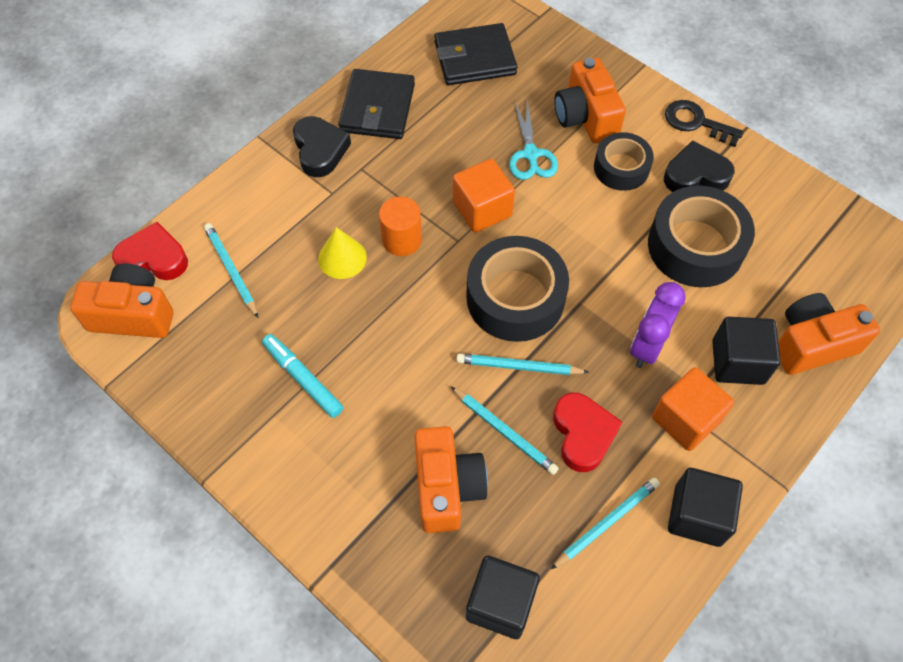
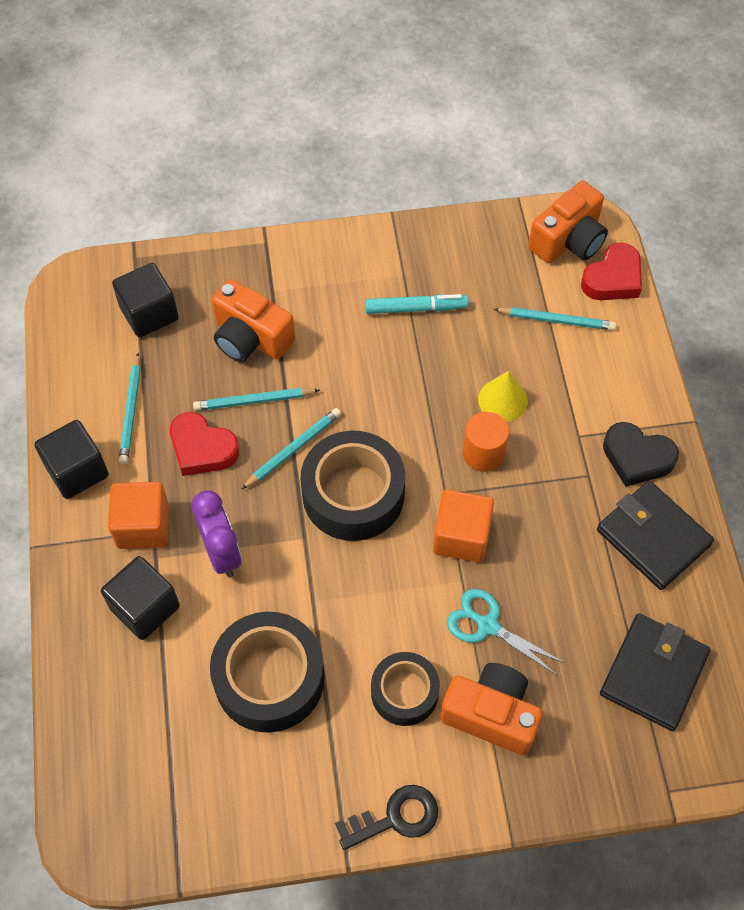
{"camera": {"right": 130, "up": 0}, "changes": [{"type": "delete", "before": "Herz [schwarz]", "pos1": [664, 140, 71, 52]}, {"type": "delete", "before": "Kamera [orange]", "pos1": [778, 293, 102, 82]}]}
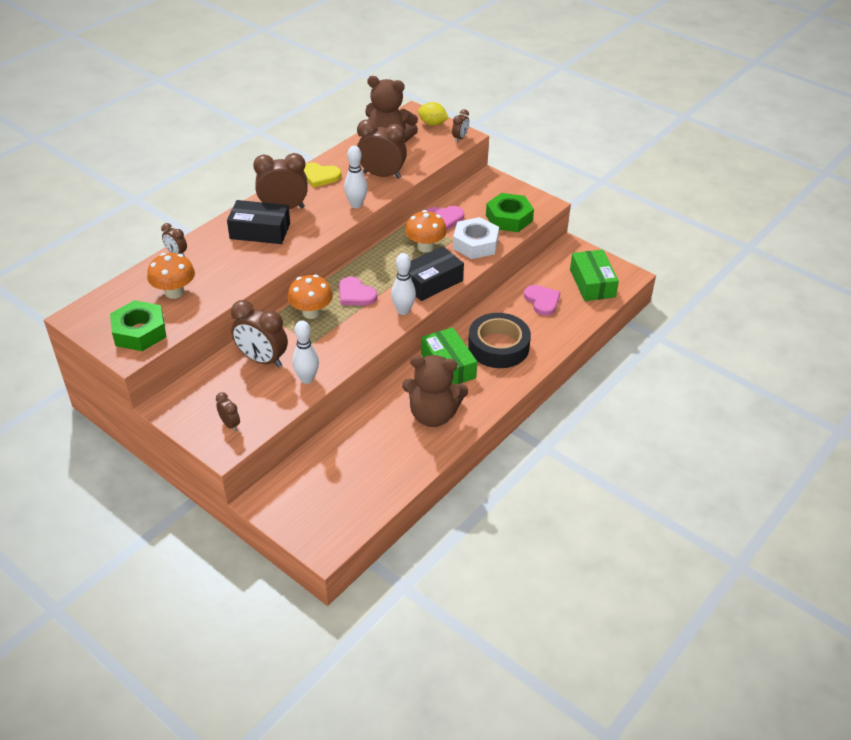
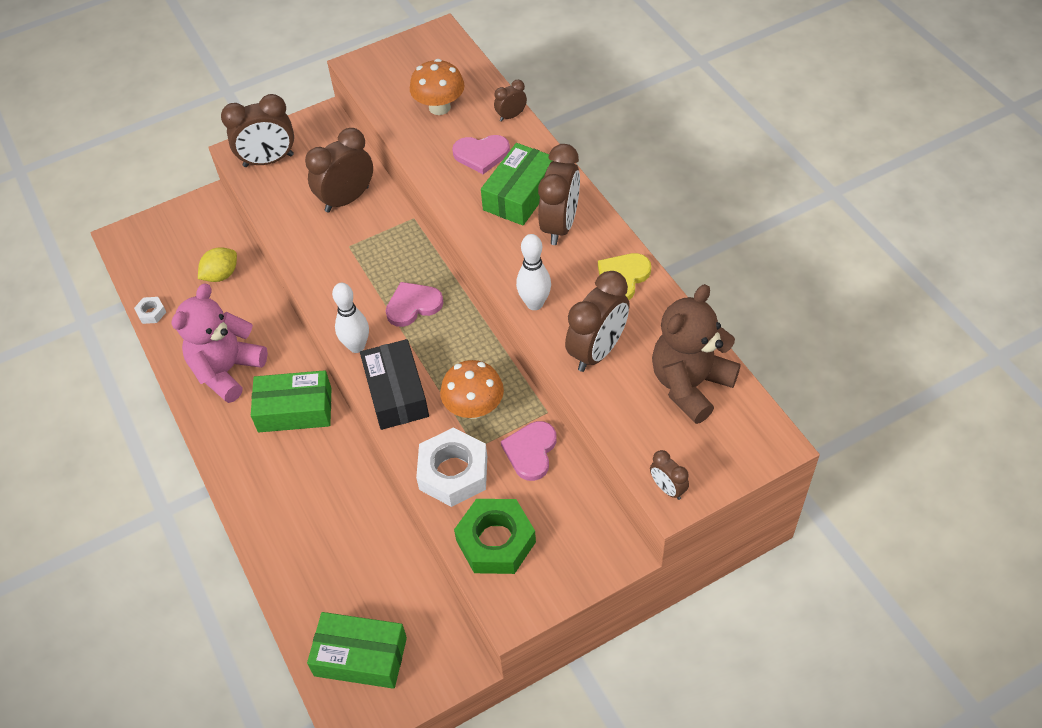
{"camera": {"right": 115, "up": 10}, "changes": [{"type": "move", "before": "Zitrone [gelb]", "pos1": [418, 102, 31, 24], "pos2": [198, 247, 39, 35]}, {"type": "recolor", "before": "Schachtel [schwarz]", "after": "Schachtel [grün]", "pos1": [227, 200, 63, 44], "pos2": [481, 143, 71, 83]}, {"type": "delete", "before": "Pilz [orange]", "pos1": [287, 275, 46, 44]}, {"type": "move", "before": "Herz [rosa]", "pos1": [524, 285, 36, 31], "pos2": [452, 135, 58, 39]}, {"type": "delete", "before": "Sechskantmutter [grün]", "pos1": [110, 300, 56, 51]}, {"type": "delete", "before": "Klebeband [schwarz]", "pos1": [468, 313, 63, 55]}, {"type": "delete", "before": "Bowlingkegel [weiß]", "pos1": [292, 320, 27, 64]}, {"type": "recolor", "before": "Teddybär [braun]", "after": "Teddybär [rosa]", "pos1": [402, 355, 66, 72], "pos2": [172, 283, 96, 120]}, {"type": "resize", "before": "Wecker [braun]", "pos1": [216, 392, 24, 39], "pos2": [221, 94, 73, 73], "scale": 1.99}, {"type": "insert", "after": "Sechskantmutter [weiß]", "pos2": [134, 297, 32, 27]}]}
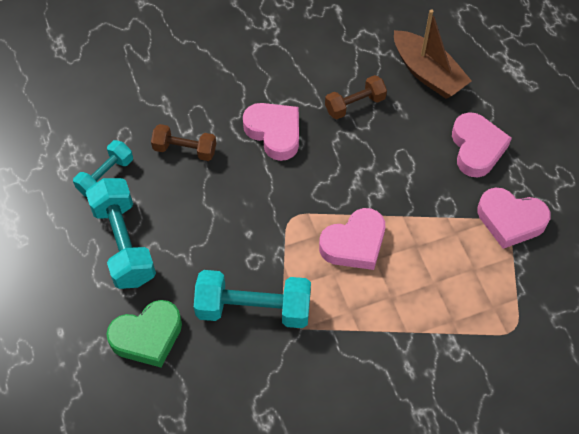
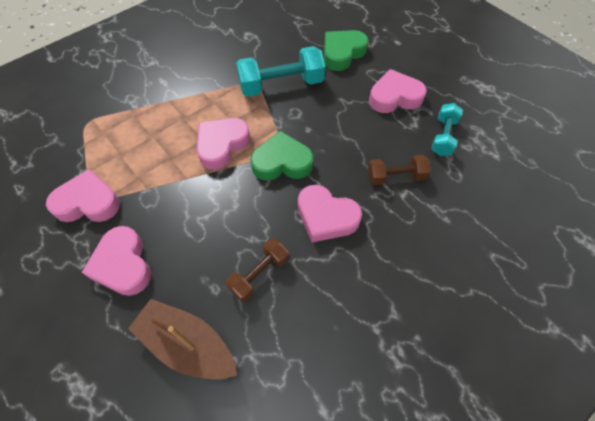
{"camera": {"right": 160, "up": 0}, "changes": [{"type": "replace", "before": "Hantel [türkis]", "after": "Herz [rosa]", "pos1": [86, 178, 70, 111], "pos2": [369, 69, 58, 44]}, {"type": "insert", "after": "Herz [grün]", "pos2": [250, 131, 63, 50]}]}
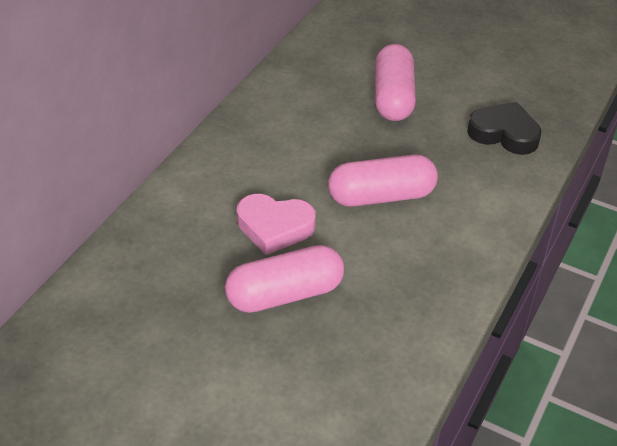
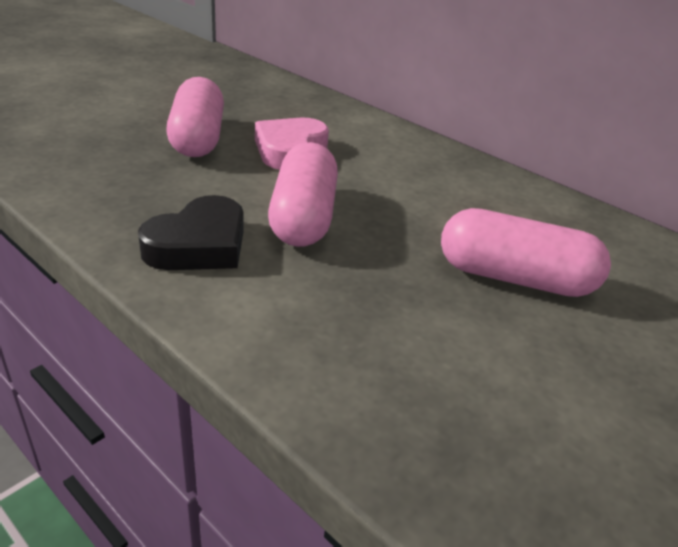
{"camera": {"right": 100, "up": -10}, "changes": [{"type": "move", "before": "Herz [schwarz]", "pos1": [467, 102, 75, 53], "pos2": [138, 195, 105, 75]}]}
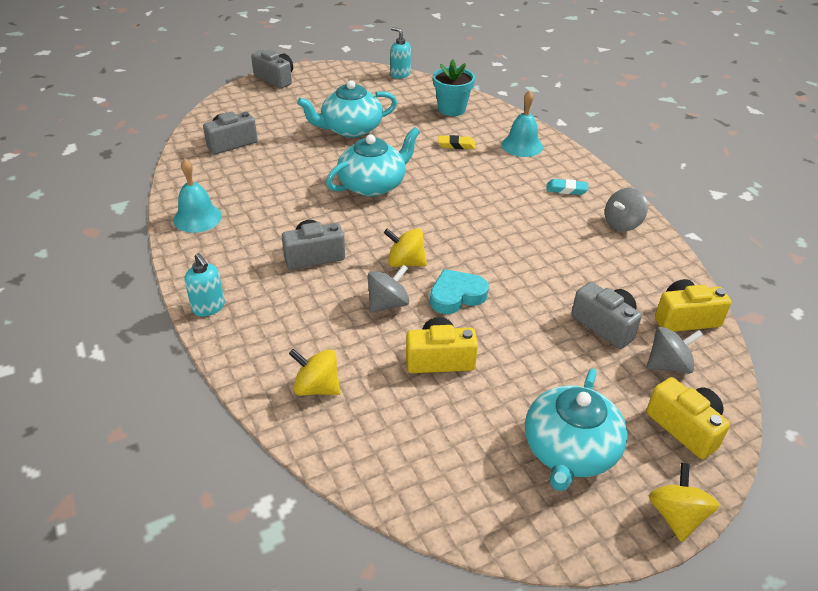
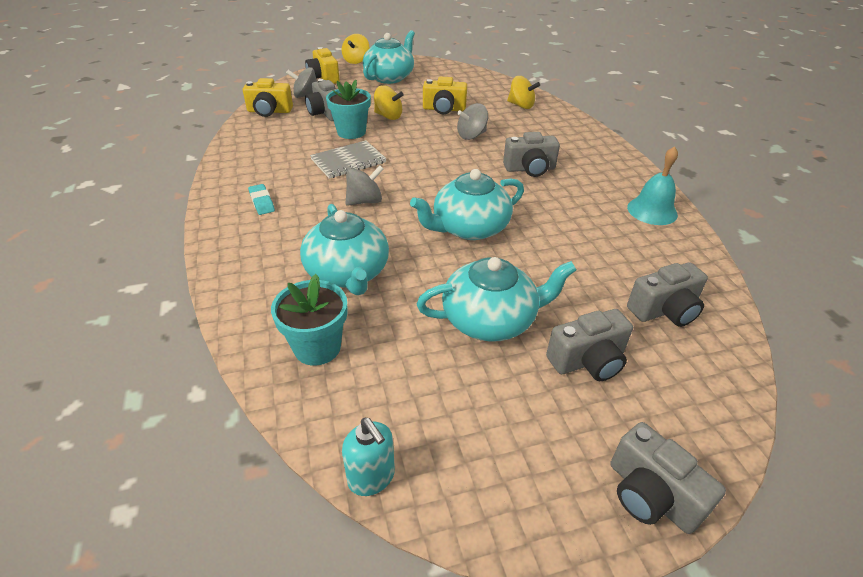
{"camera": {"right": -170, "up": 0}, "changes": [{"type": "delete", "before": "Glocke [türkis]", "pos1": [502, 90, 41, 67]}, {"type": "replace", "before": "Radiergummi [gelb]", "after": "Teekanne [türkis]", "pos1": [438, 135, 37, 14], "pos2": [300, 204, 89, 91]}, {"type": "rotate", "before": "Radiergummi [türkis]", "pos1": [546, 179, 42, 16], "pos2": [248, 184, 27, 31], "turn": 45}, {"type": "move", "before": "Kreisel [grau]", "pos1": [605, 188, 43, 43], "pos2": [345, 166, 39, 40]}, {"type": "move", "before": "Kreisel [gelb]", "pos1": [384, 228, 43, 39], "pos2": [374, 85, 30, 35]}, {"type": "delete", "before": "Seifenspender [türkis]", "pos1": [185, 253, 40, 63]}, {"type": "delete", "before": "Herz [türkis]", "pos1": [430, 269, 59, 45]}, {"type": "insert", "after": "Blumentopf [türkis]", "pos2": [326, 80, 45, 59]}, {"type": "insert", "after": "Notizbuch [grau]", "pos2": [310, 140, 76, 39]}, {"type": "insert", "after": "Kamera [grau]", "pos2": [546, 309, 87, 72]}]}
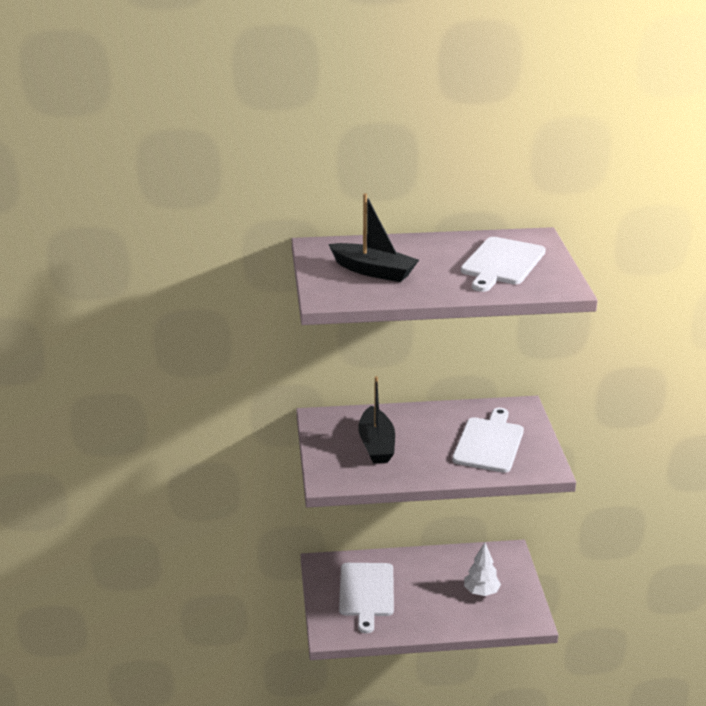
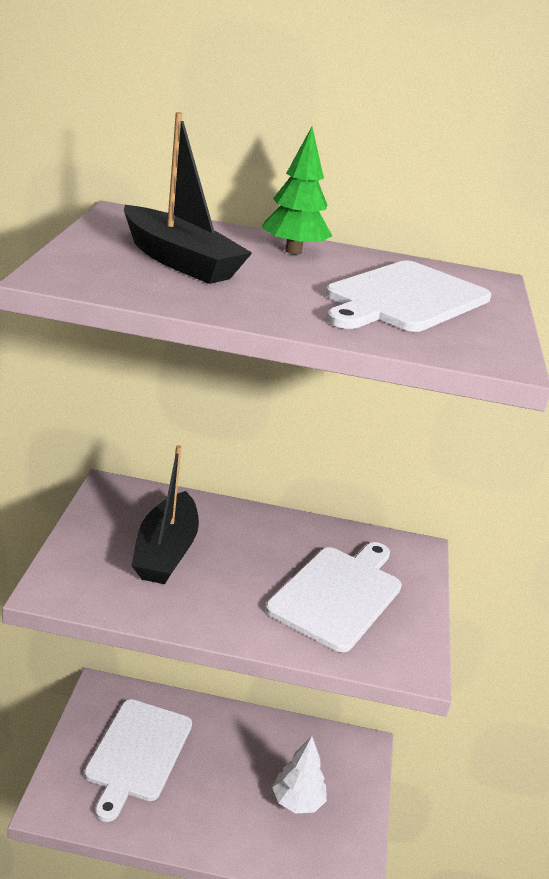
{"camera": {"right": 10, "up": 0}, "changes": [{"type": "insert", "after": "Baum [grün]", "pos2": [261, 127, 71, 128]}]}
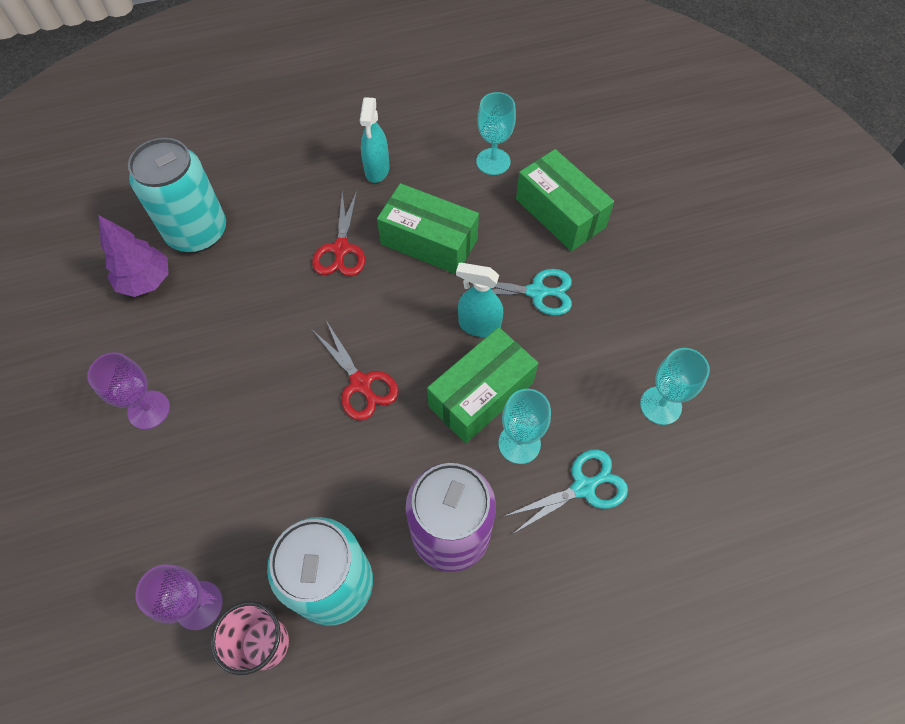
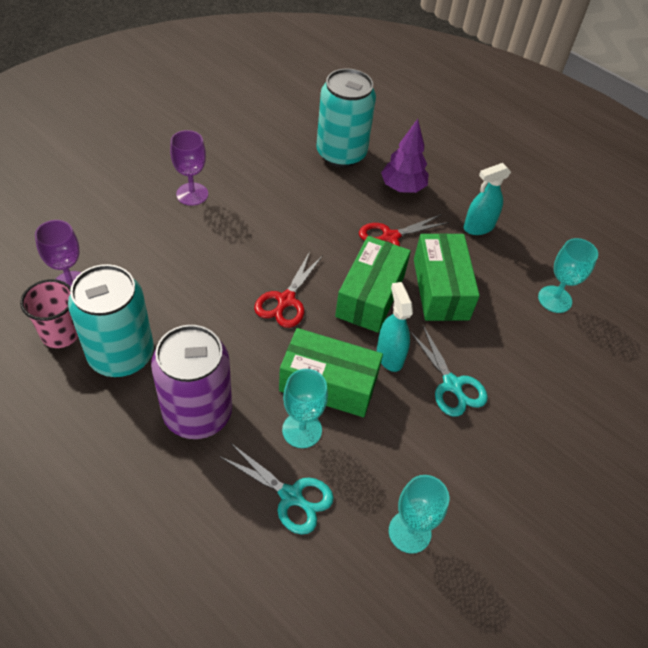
{"camera": {"right": 55, "up": -10}, "changes": [{"type": "move", "before": "Schachtel [grün]", "pos1": [516, 149, 98, 102], "pos2": [335, 236, 76, 97]}, {"type": "move", "before": "Baum [lila]", "pos1": [98, 215, 71, 82], "pos2": [381, 119, 47, 74]}]}
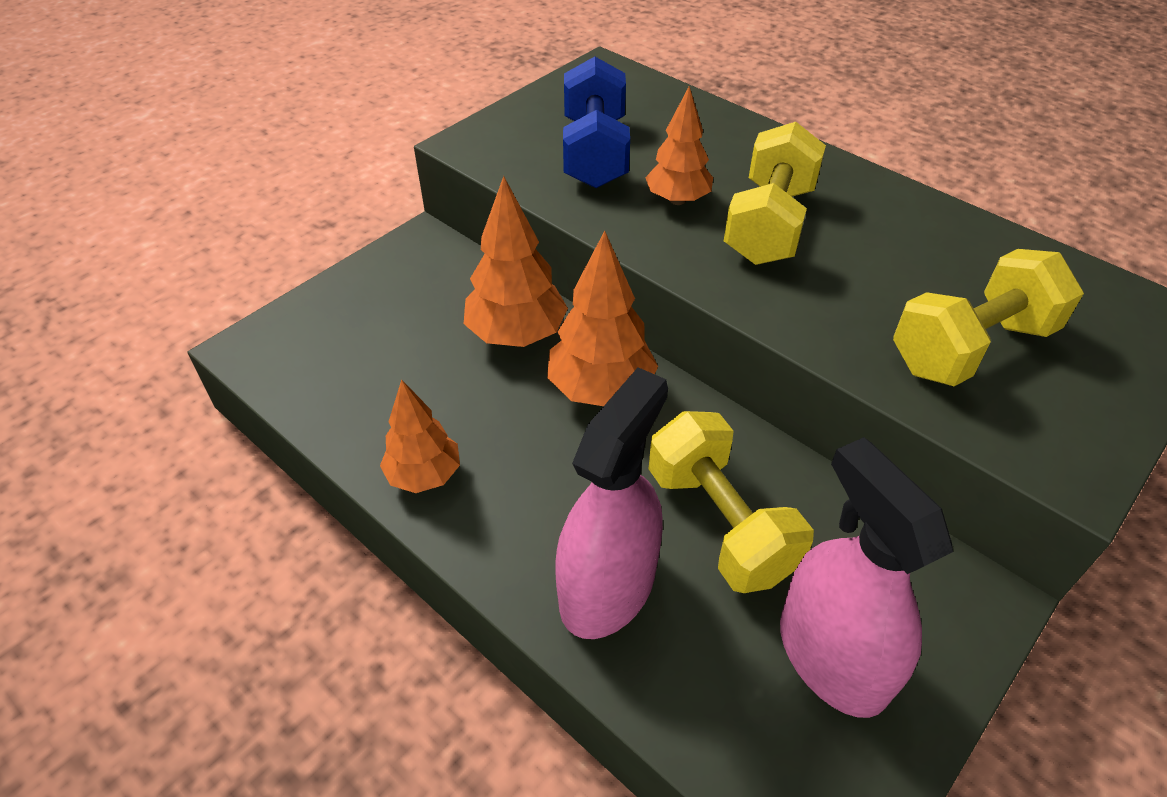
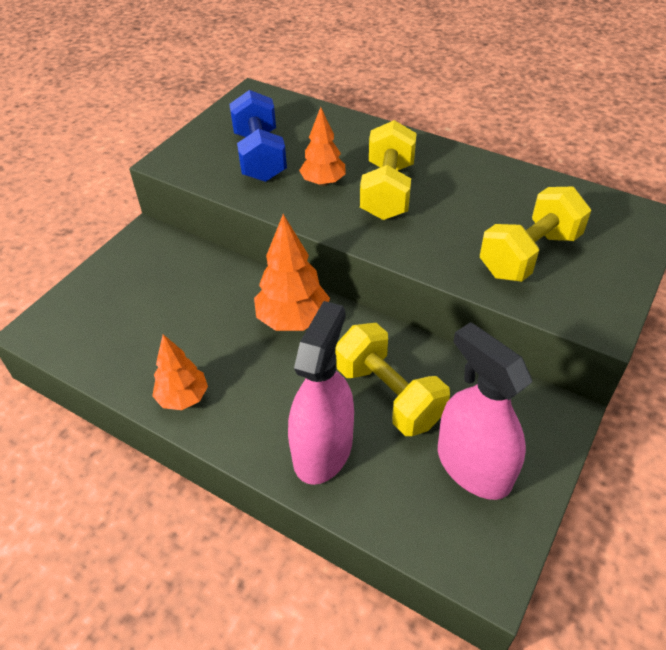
{"camera": {"right": -10, "up": 0}, "changes": [{"type": "delete", "before": "Baum [orange]", "pos1": [464, 176, 104, 171]}]}
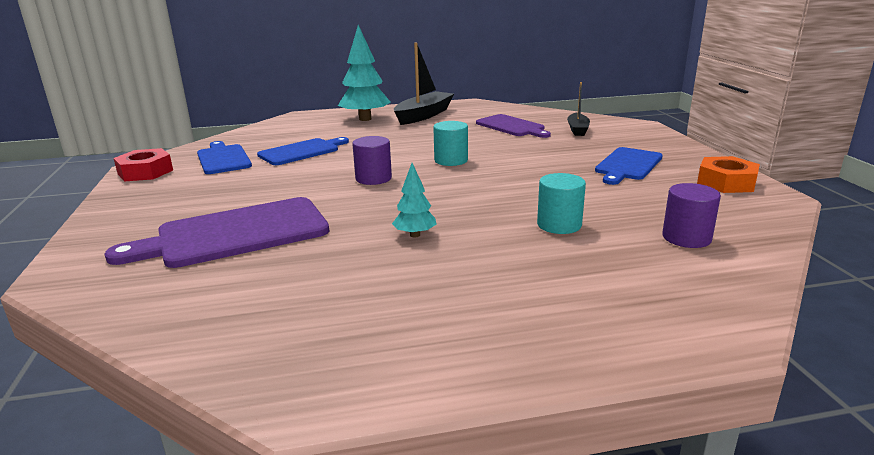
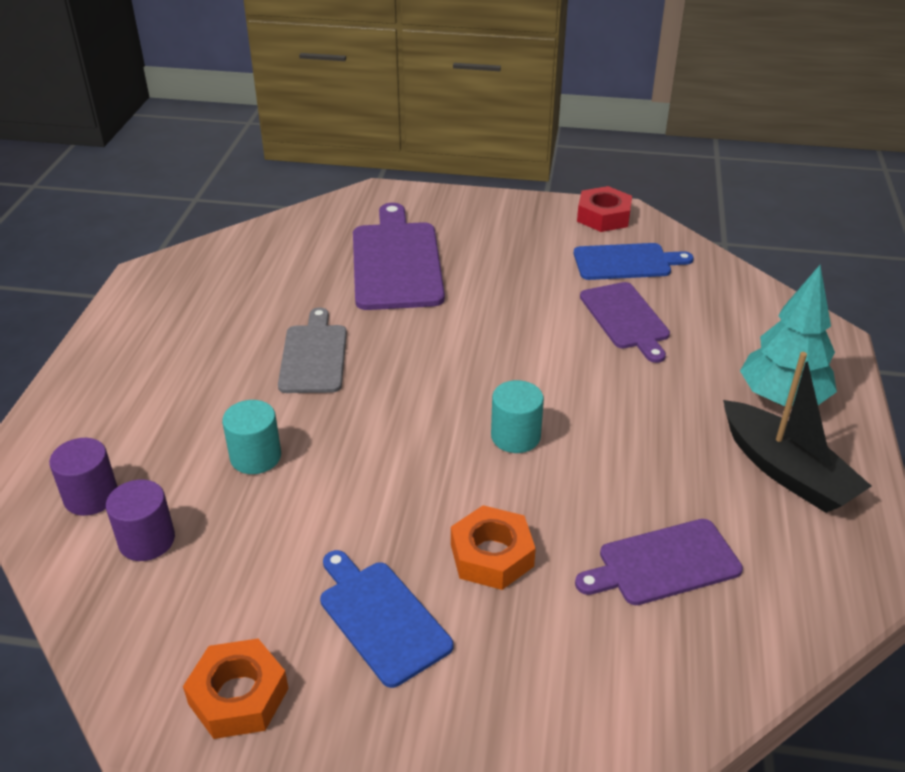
{"camera": {"right": 110, "up": 15}, "changes": [{"type": "delete", "before": "Boot [schwarz]", "pos1": [567, 82, 23, 54]}, {"type": "move", "before": "Vollzylinder [lila]", "pos1": [352, 136, 40, 49], "pos2": [49, 438, 69, 78]}, {"type": "recolor", "before": "Schneidebrett [blau]", "after": "Schneidebrett [lila]", "pos1": [257, 137, 92, 28], "pos2": [580, 282, 90, 81]}, {"type": "replace", "before": "Baum [türkis]", "after": "Schneidebrett [grau]", "pos1": [392, 163, 44, 74], "pos2": [278, 307, 69, 86]}, {"type": "insert", "after": "Sechskantmutter [orange]", "pos2": [451, 505, 85, 85]}]}
